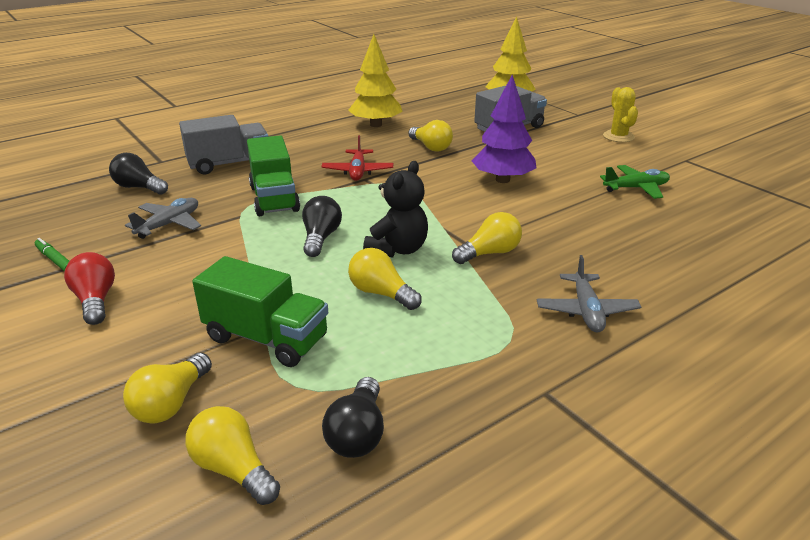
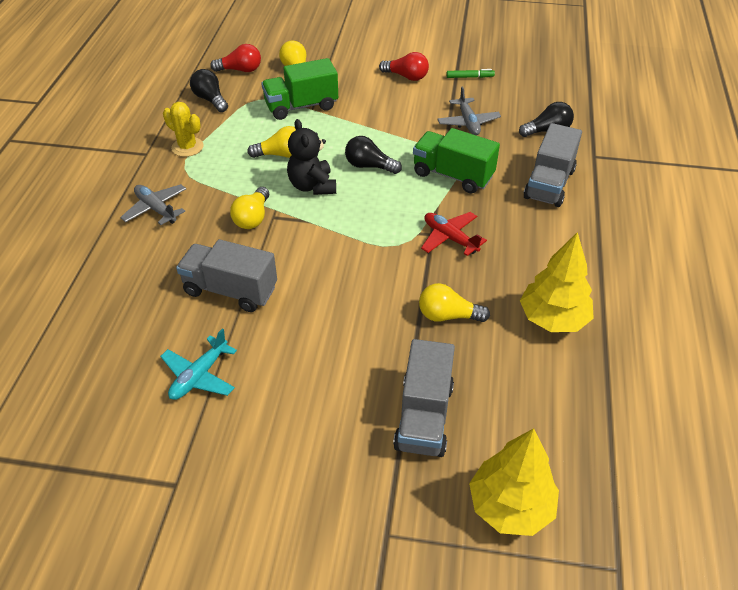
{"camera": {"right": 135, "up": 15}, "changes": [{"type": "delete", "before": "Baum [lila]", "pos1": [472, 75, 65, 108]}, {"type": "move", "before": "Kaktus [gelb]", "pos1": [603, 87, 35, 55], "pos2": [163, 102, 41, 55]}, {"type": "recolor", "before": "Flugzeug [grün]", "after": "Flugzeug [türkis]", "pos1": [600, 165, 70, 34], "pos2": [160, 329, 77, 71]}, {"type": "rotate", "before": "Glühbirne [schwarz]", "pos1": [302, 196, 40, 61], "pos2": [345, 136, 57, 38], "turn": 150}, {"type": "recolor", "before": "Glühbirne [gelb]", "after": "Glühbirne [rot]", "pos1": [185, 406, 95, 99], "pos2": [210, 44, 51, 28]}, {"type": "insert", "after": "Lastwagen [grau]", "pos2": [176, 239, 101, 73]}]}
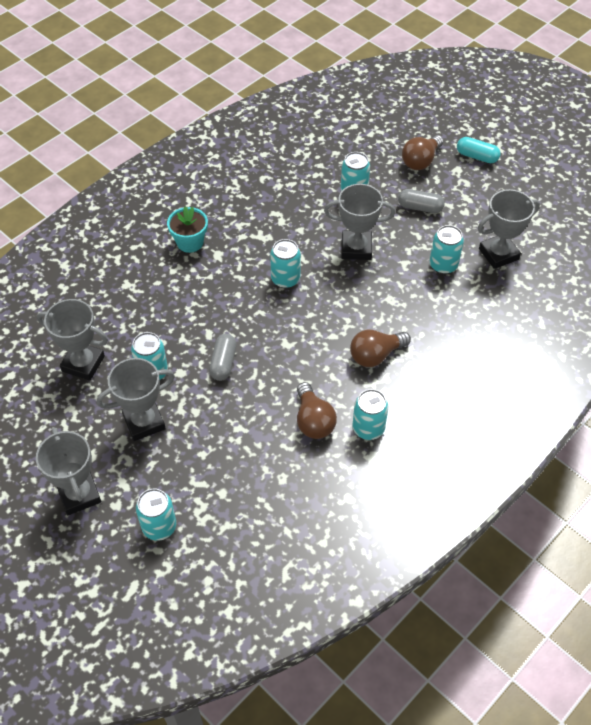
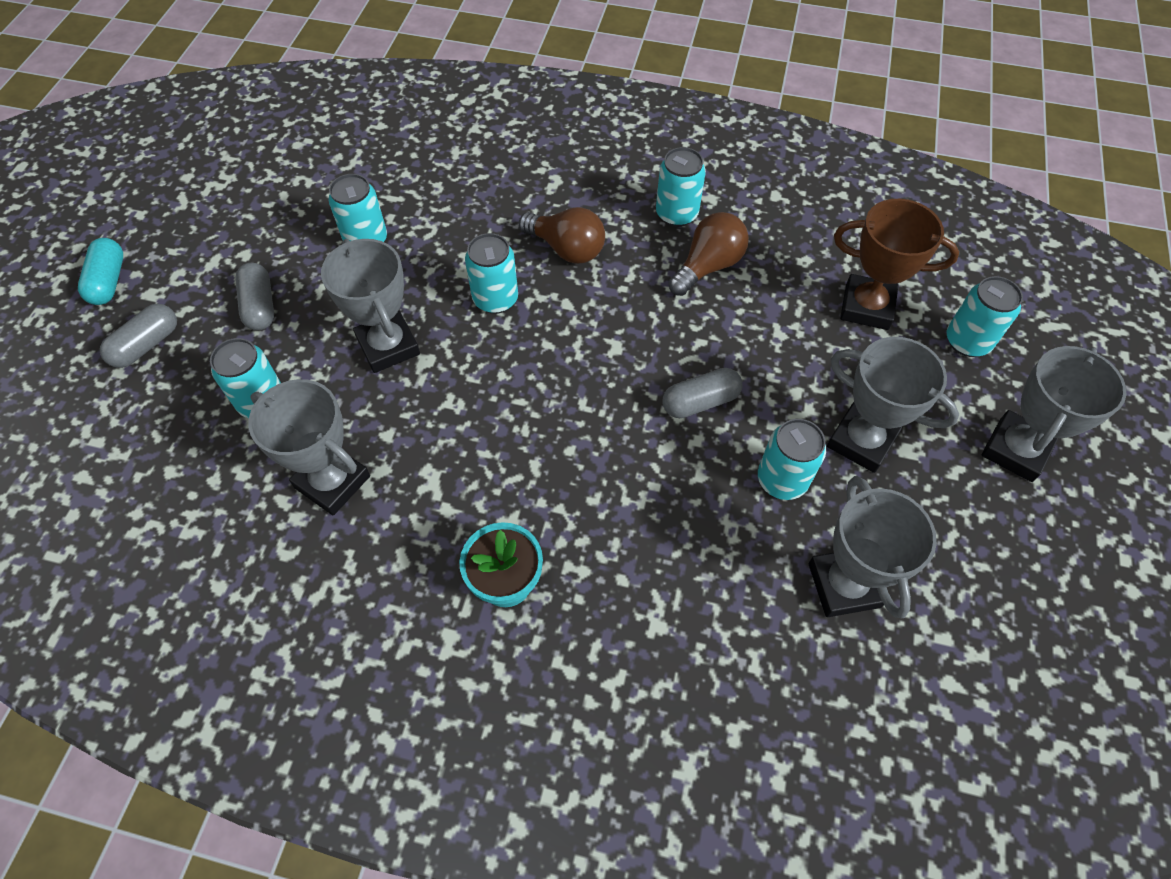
{"camera": {"right": -120, "up": 5}, "changes": [{"type": "replace", "before": "Glühbirne [braun]", "after": "Kapsel [grau]", "pos1": [402, 135, 41, 35], "pos2": [100, 304, 77, 64]}, {"type": "move", "before": "Pokal [grau]", "pos1": [478, 189, 62, 80], "pos2": [248, 379, 122, 136]}, {"type": "move", "before": "Dose [türkis]", "pos1": [270, 239, 31, 49], "pos2": [465, 233, 53, 81]}, {"type": "insert", "after": "Pokal [braun]", "pos2": [834, 199, 125, 131]}]}
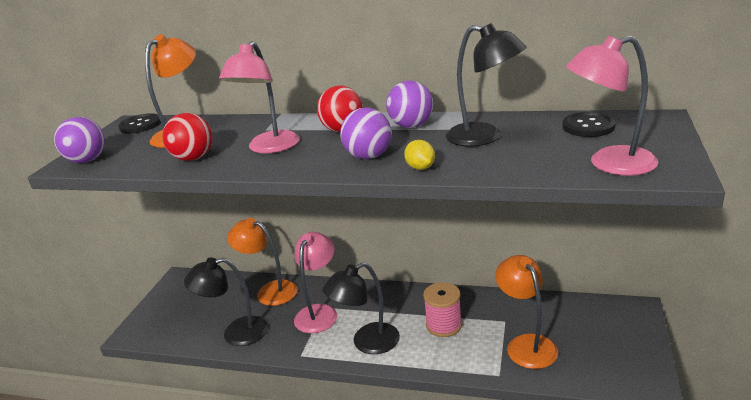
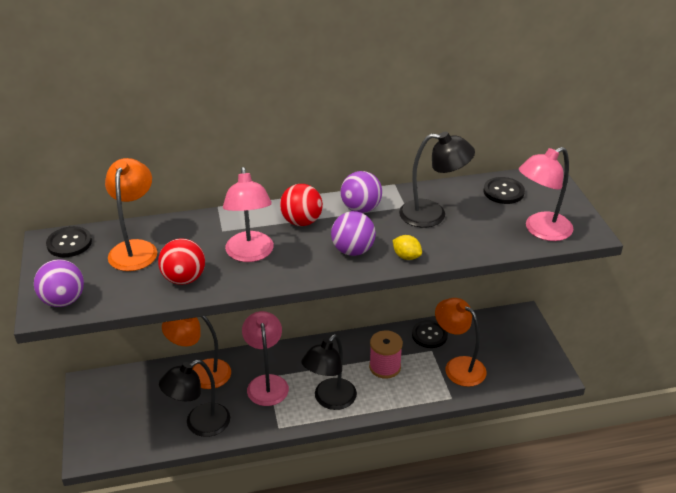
{"camera": {"right": -30, "up": 10}, "changes": [{"type": "insert", "after": "Knopf [schwarz]", "pos2": [412, 320, 36, 28]}]}
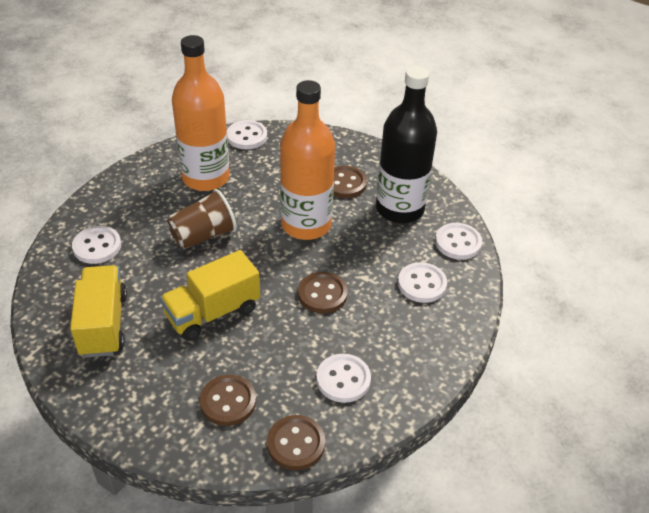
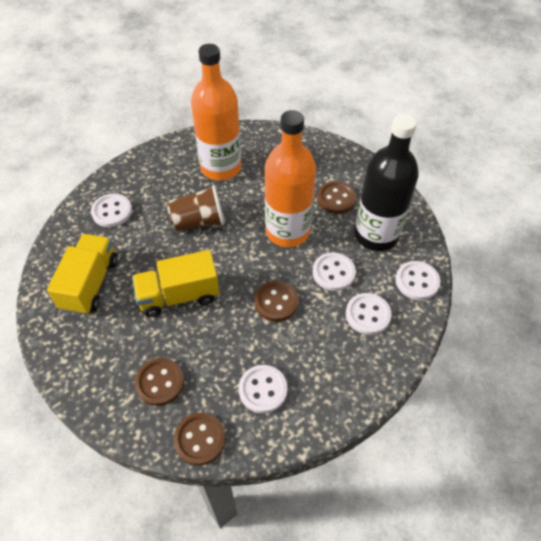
{"camera": {"right": 20, "up": 10}, "changes": [{"type": "move", "before": "Knopf [weiß]", "pos1": [227, 120, 40, 29], "pos2": [312, 252, 44, 39]}]}
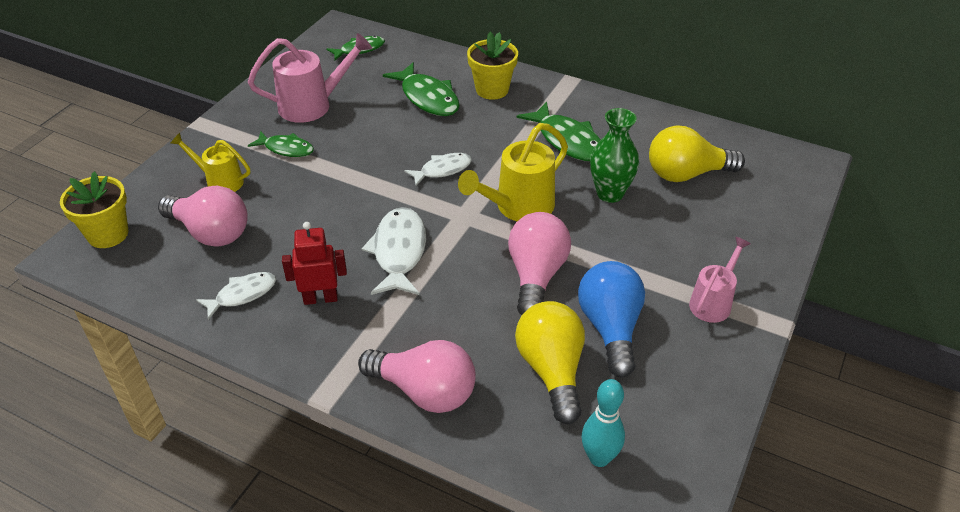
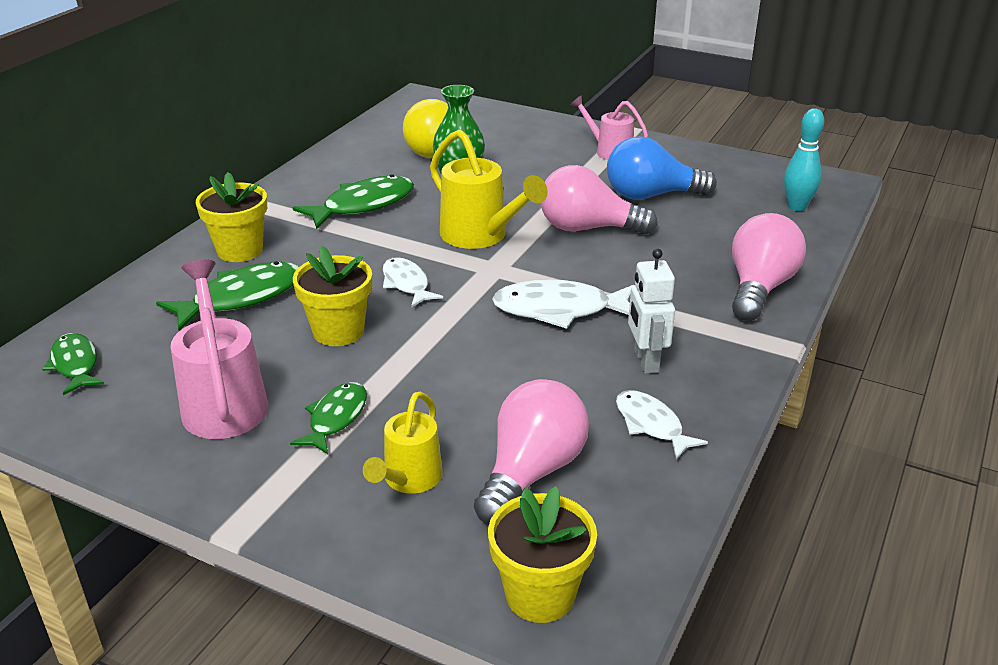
{"camera": {"right": -90, "up": -10}, "changes": [{"type": "recolor", "before": "Roboter [rot]", "after": "Roboter [weiß]", "pos1": [282, 222, 65, 83], "pos2": [628, 249, 47, 125]}, {"type": "delete", "before": "Glühbirne [gelb]", "pos1": [515, 301, 70, 123]}, {"type": "insert", "after": "Blumentopf [gelb]", "pos2": [293, 246, 79, 100]}]}
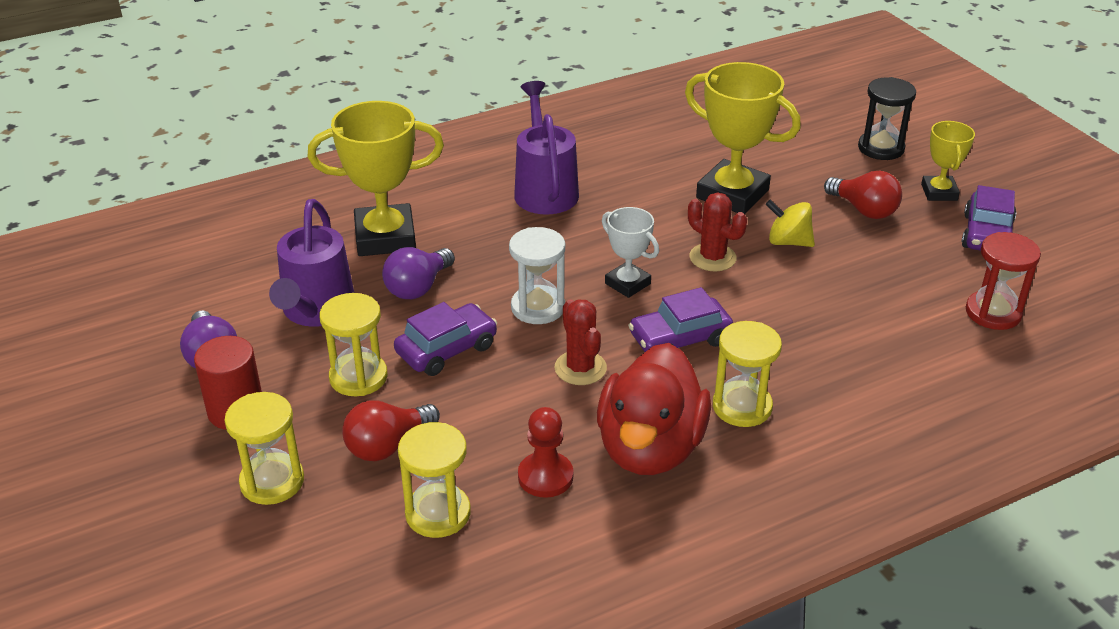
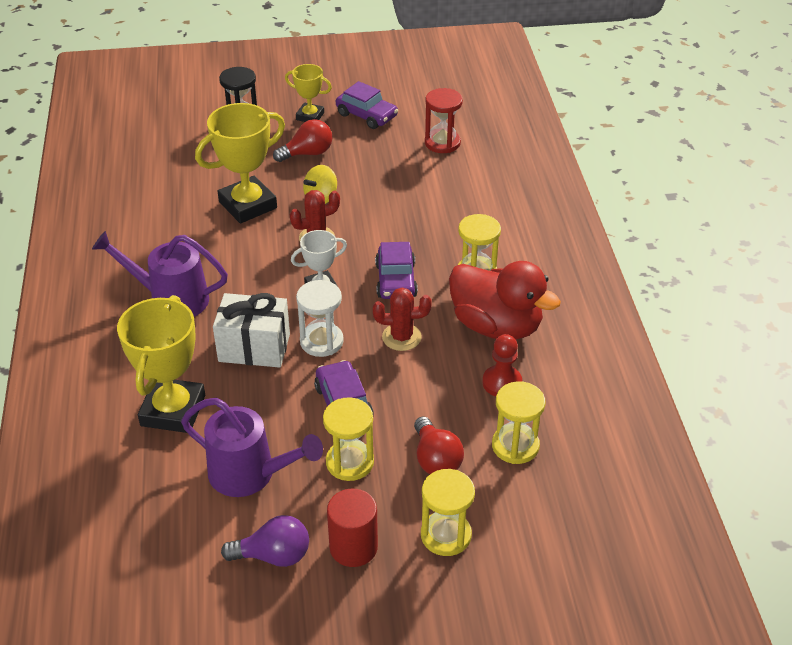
{"camera": {"right": -70, "up": 5}, "changes": [{"type": "delete", "before": "Glühbirne [lila]", "pos1": [382, 247, 73, 52]}, {"type": "insert", "after": "Geschenk [weiß]", "pos2": [213, 293, 77, 75]}]}
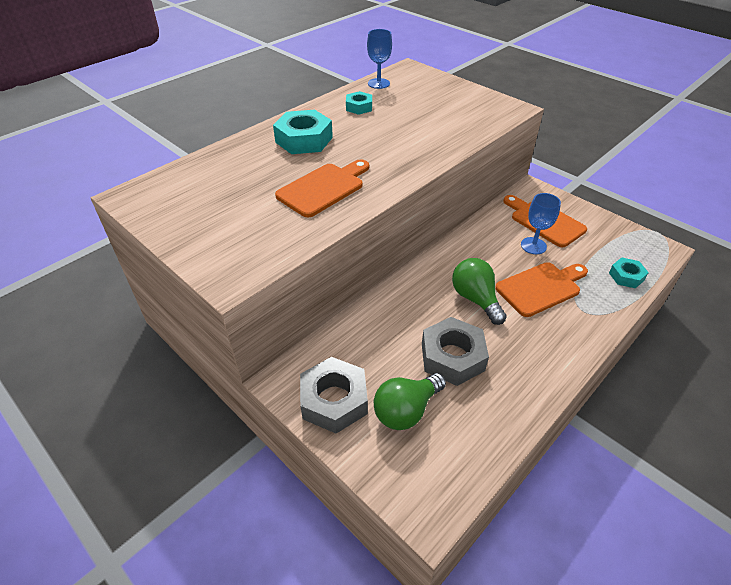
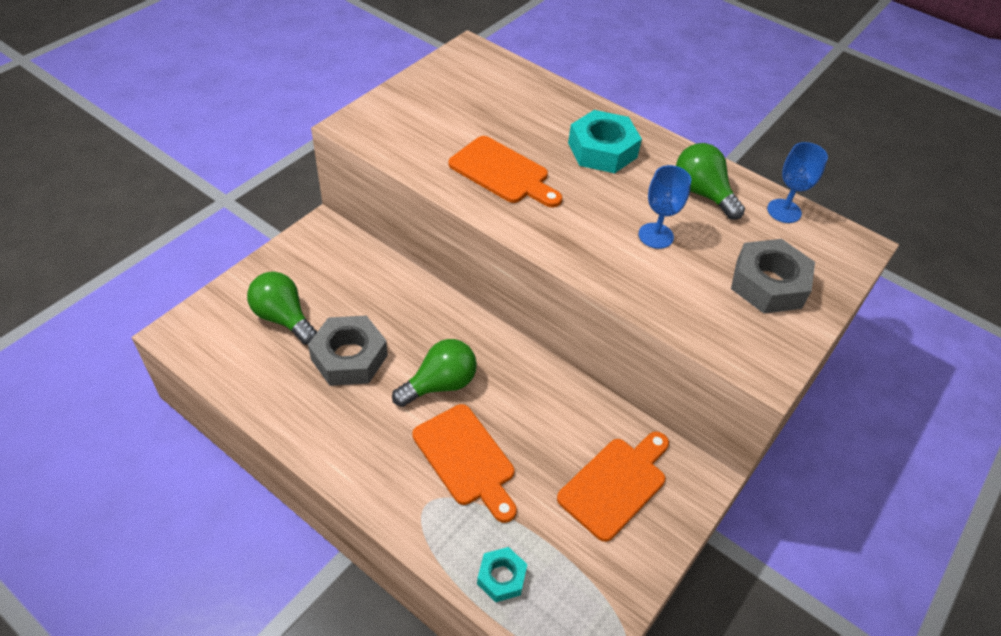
{"camera": {"right": 80, "up": 5}, "changes": [{"type": "replace", "before": "Sechskantmutter [türkis]", "after": "Glühbirne [grün]", "pos1": [346, 91, 26, 24], "pos2": [676, 143, 69, 77]}, {"type": "move", "before": "Kelch [blau]", "pos1": [521, 193, 40, 61], "pos2": [639, 165, 52, 84]}, {"type": "move", "before": "Sechskantmutter [grau]", "pos1": [300, 357, 68, 77], "pos2": [731, 239, 84, 75]}]}
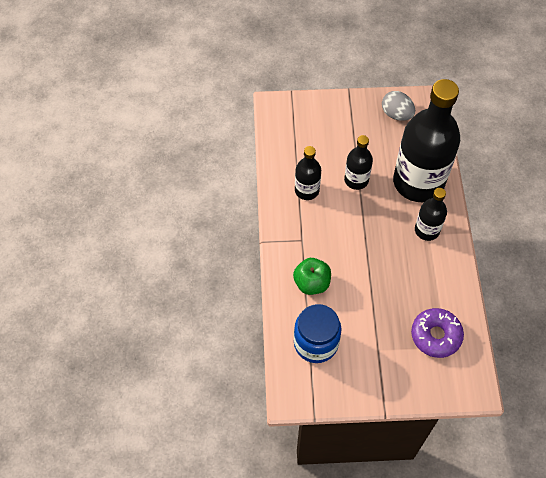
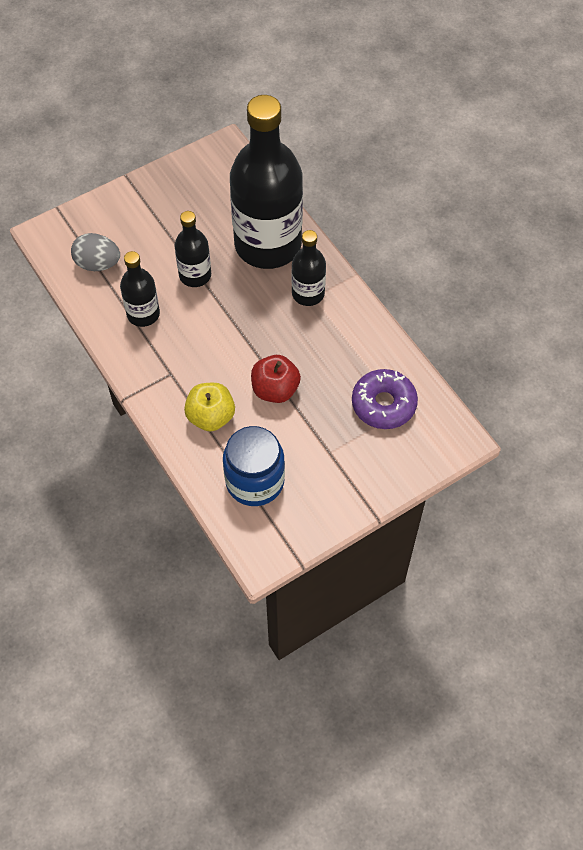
{"camera": {"right": -30, "up": 0}, "changes": [{"type": "move", "before": "Ei [grau]", "pos1": [382, 91, 33, 30], "pos2": [71, 233, 49, 38]}, {"type": "recolor", "before": "Apfel [grün]", "after": "Apfel [gelb]", "pos1": [293, 258, 38, 37], "pos2": [184, 383, 51, 48]}, {"type": "insert", "after": "Apfel [rot]", "pos2": [251, 355, 50, 48]}]}
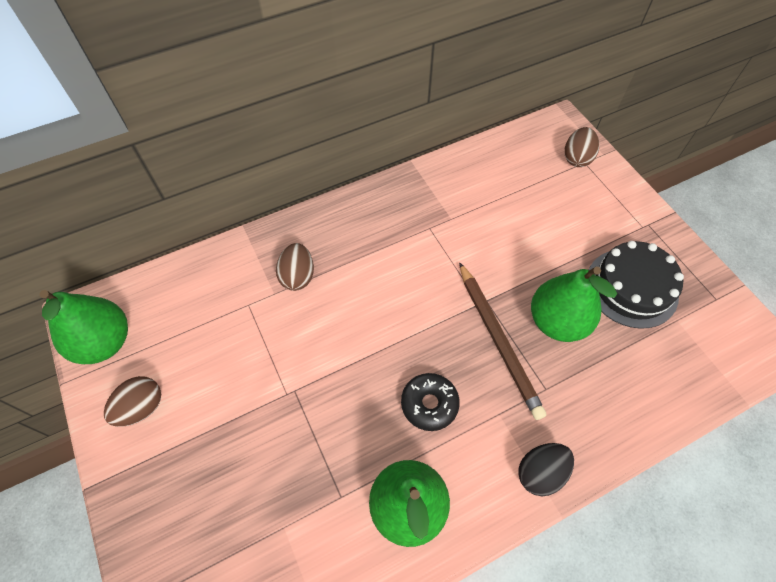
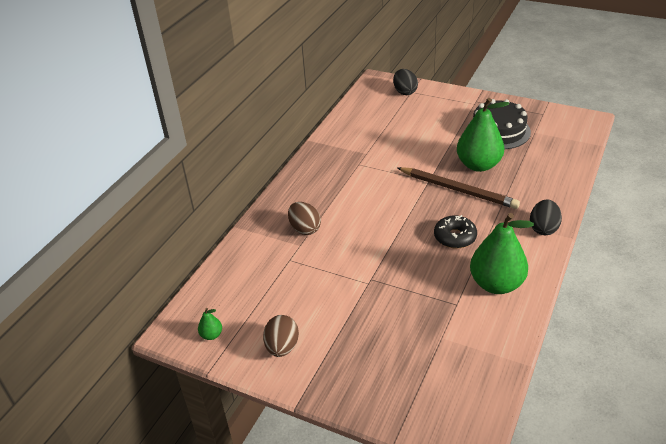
{"camera": {"right": -35, "up": -20}, "changes": [{"type": "recolor", "before": "Ei [braun]", "after": "Ei [schwarz]", "pos1": [565, 127, 34, 40], "pos2": [393, 69, 25, 26]}, {"type": "resize", "before": "Birne [grün]", "pos1": [40, 290, 88, 74], "pos2": [198, 308, 24, 32], "scale": 0.41}]}
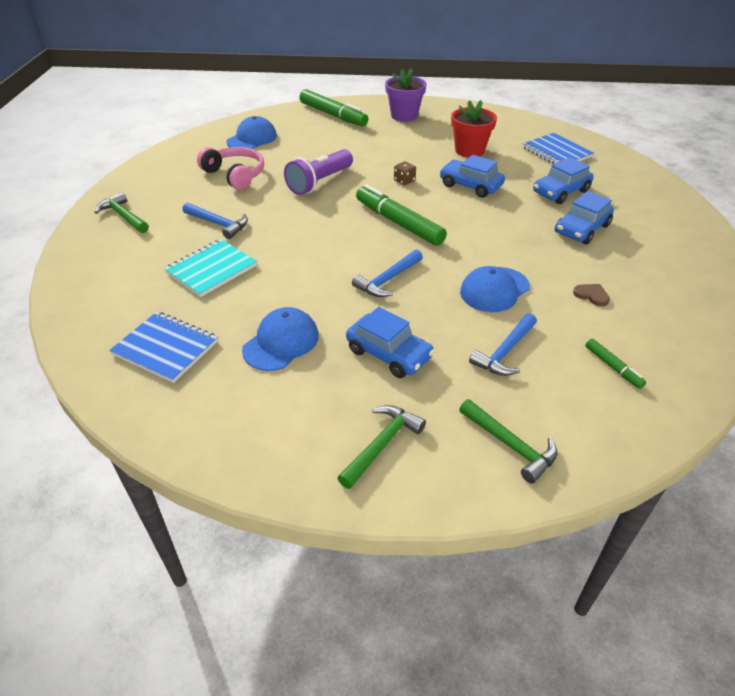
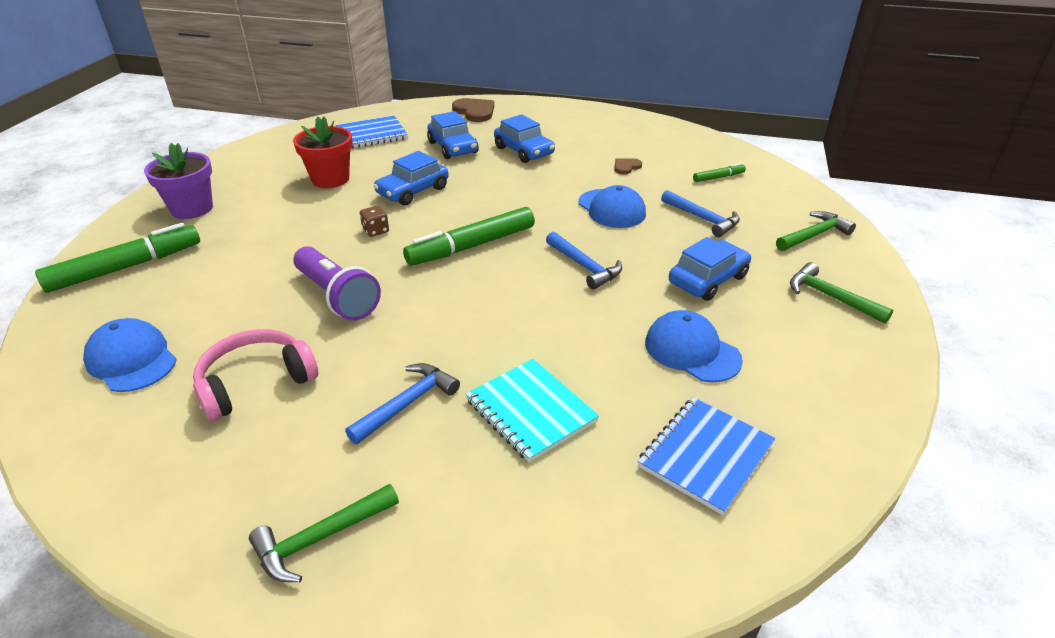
{"camera": {"right": -80, "up": -5}, "changes": [{"type": "insert", "after": "Herz [braun]", "pos2": [452, 98, 42, 24]}]}
